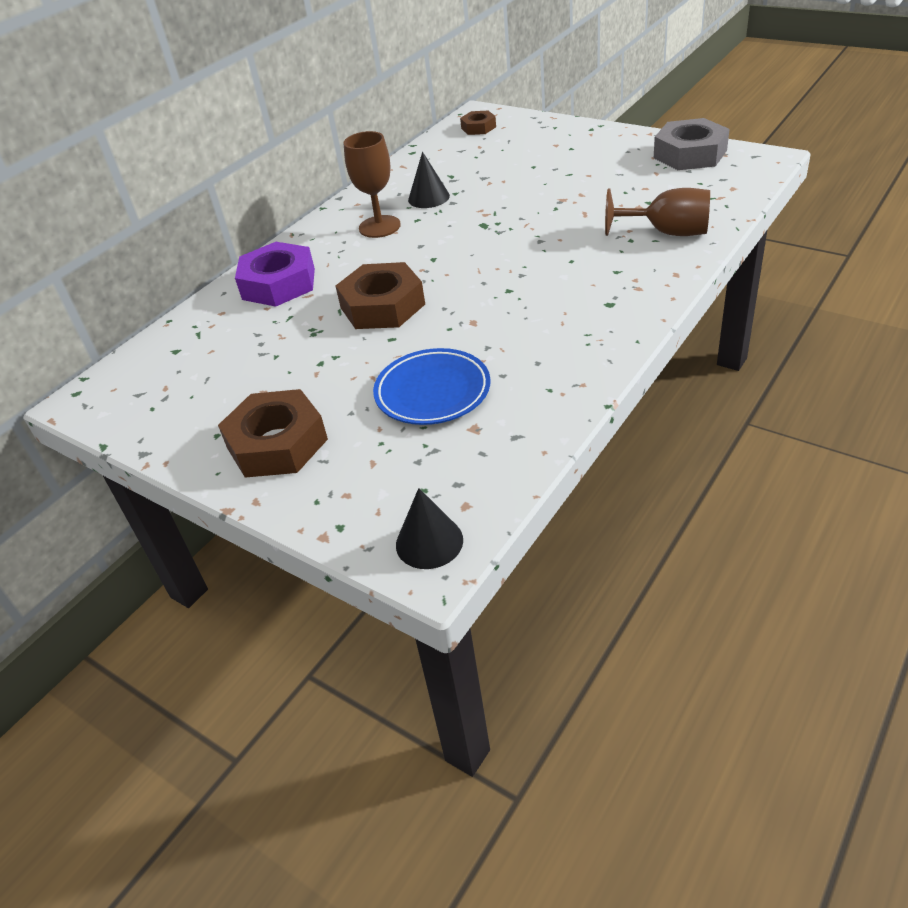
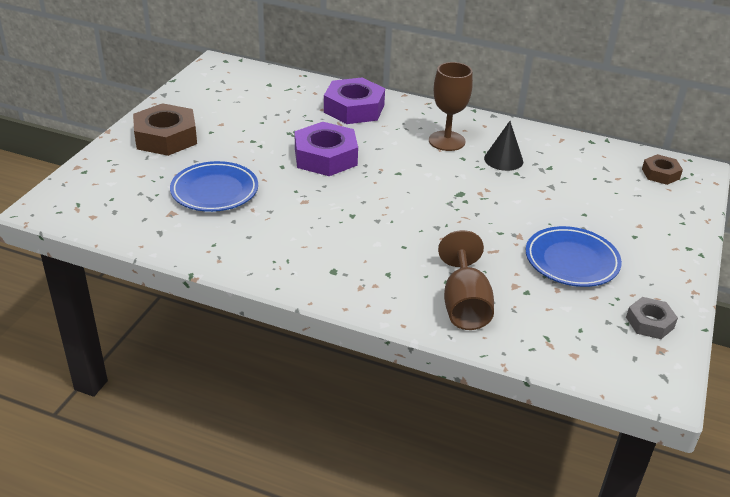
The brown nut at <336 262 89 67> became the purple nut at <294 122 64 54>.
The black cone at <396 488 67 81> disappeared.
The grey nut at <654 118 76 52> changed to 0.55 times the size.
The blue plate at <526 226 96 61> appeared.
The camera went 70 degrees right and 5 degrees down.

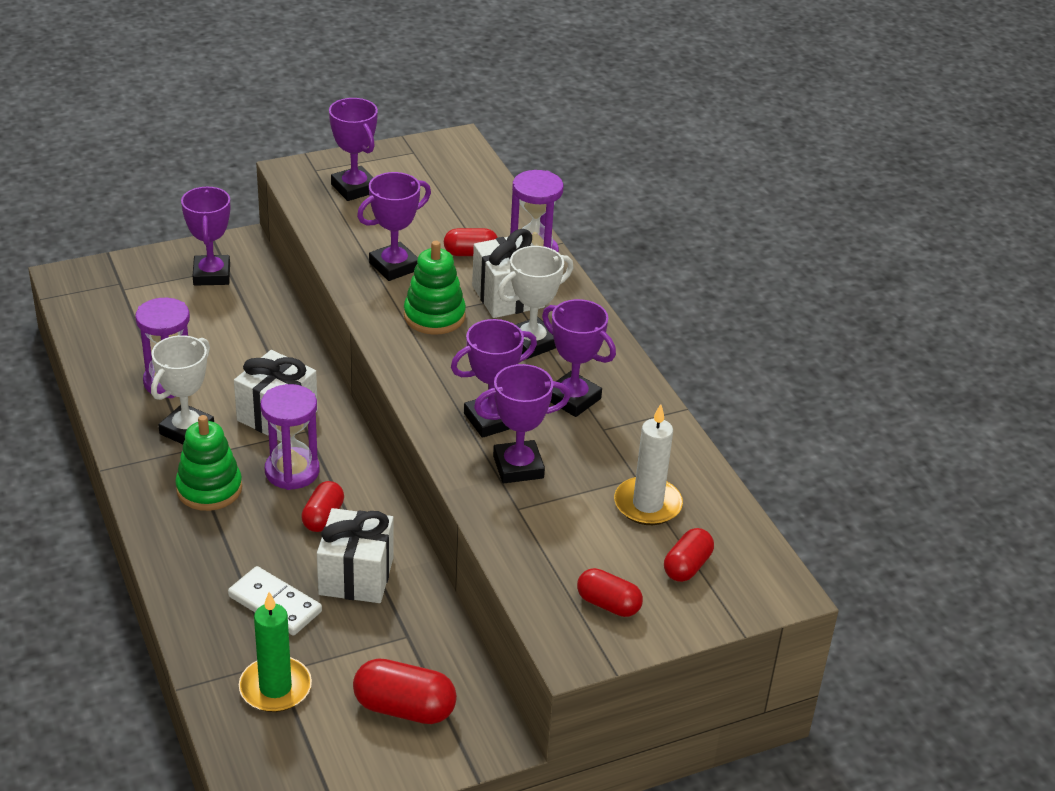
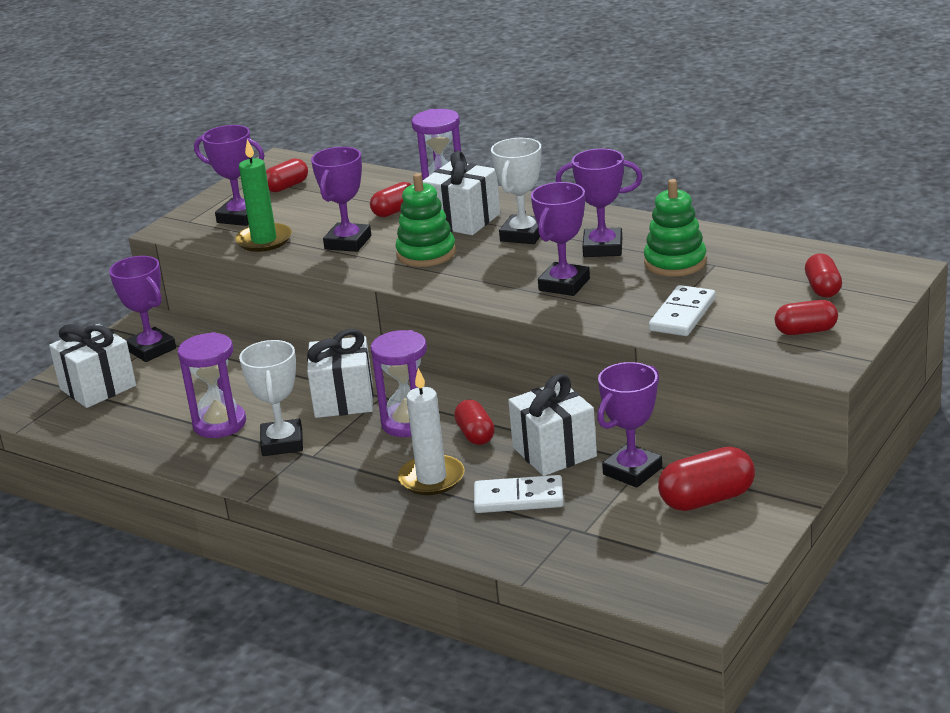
The green stacking toy moved from <175 415 67 96> to <644 179 63 97>.
The green candle moved from <239 592 73 120> to <235 139 57 113>.
The purple trophy moved from <474 364 96 119> to <597 362 65 126>.
The white candle moved from <614 404 69 121> to <398 368 67 127>.
The white gift at <49 324 87 84> appeared.
The red capsule at <266 158 42 34> appeared.
The white domino at <649 285 67 51> appeared.
The camera went 30 degrees left and 10 degrees down.

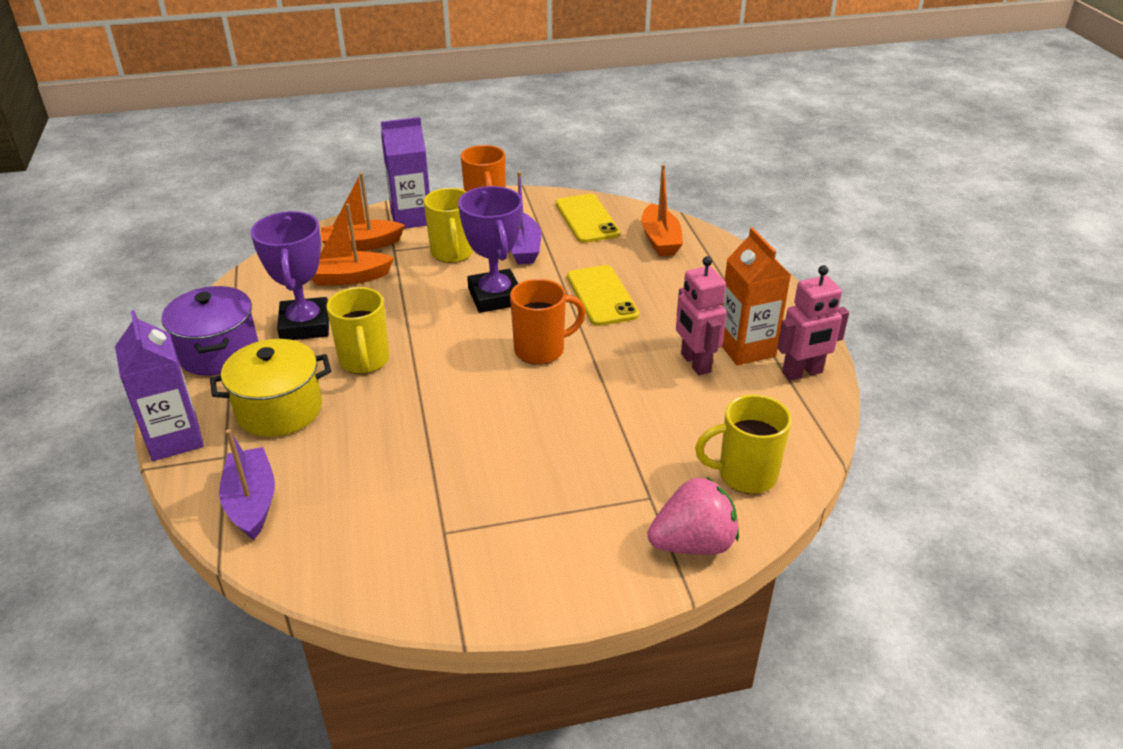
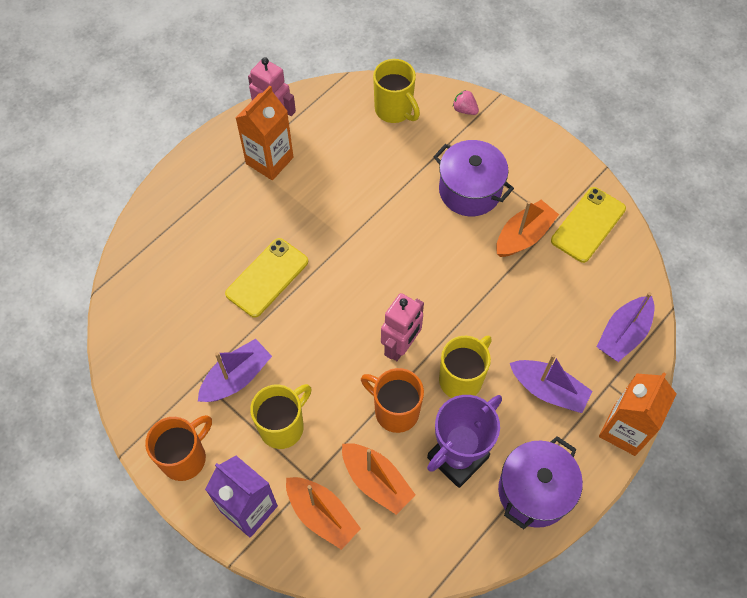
The purple carton at <115 310 89 151> became the orange carton at <599 372 77 84>.
The yellow pot at <210 339 121 98> was replaced by the purple boat at <510 354 83 59>.
The purple trophy at <458 186 64 127> disappeared.
The orange mug moved from <510 279 76 86> to <361 368 63 65>.
The yellow phone moved from <556 194 64 49> to <551 187 75 76>.
The orange boat moved from <641 164 42 92> to <496 200 63 57>.
The pink strawberry at <648 477 91 78> changed to 0.50 times the size.
The pink robot moved from <676 256 51 119> to <381 293 43 68>.
The purple pot at <433 140 81 76> appeared.
The camera went 125 degrees left and 25 degrees up.

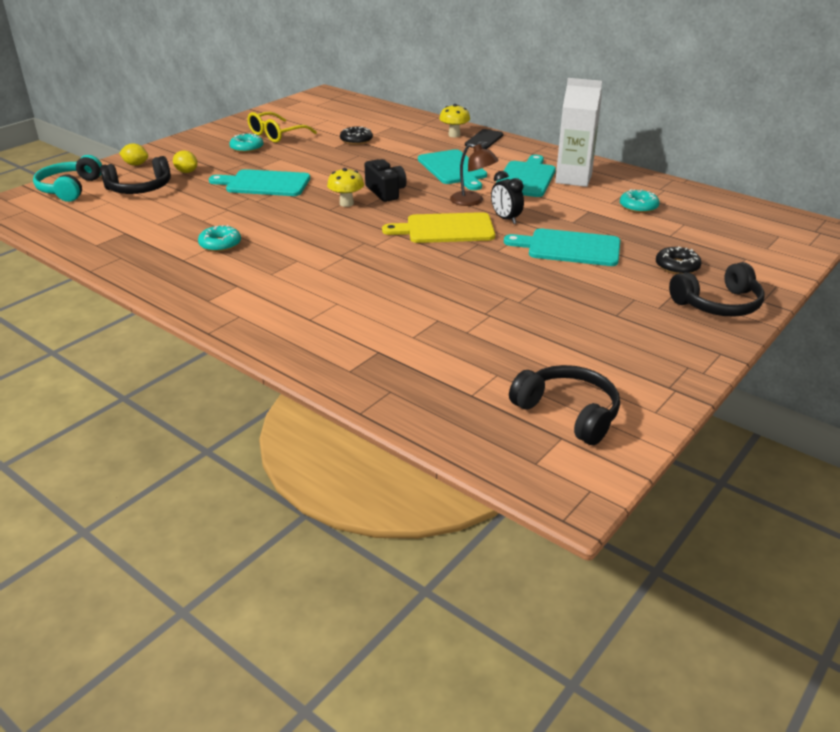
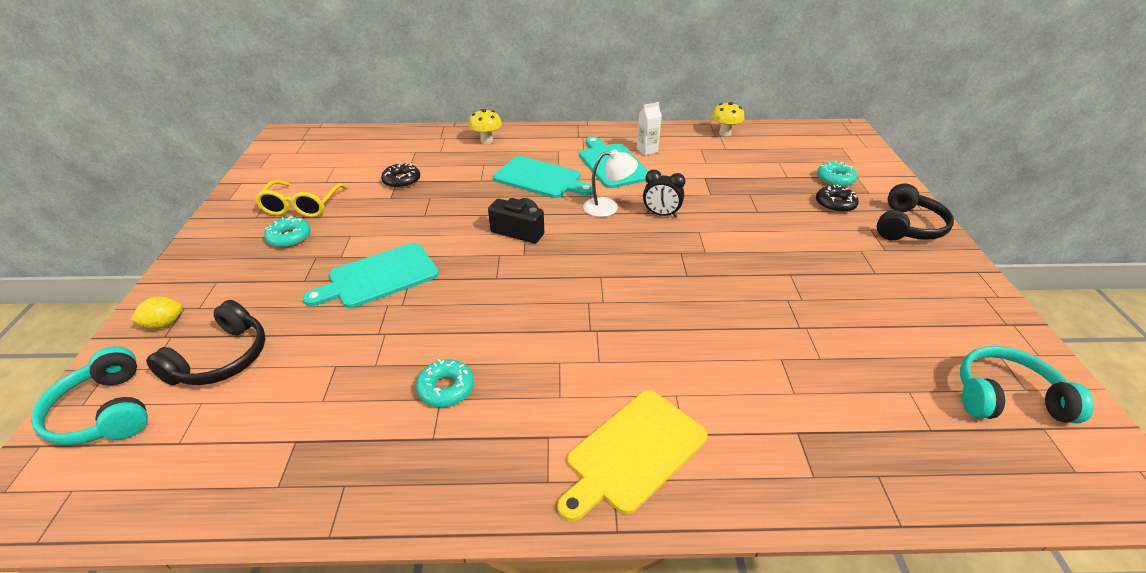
The yellow lemon at <173 150 24 23> disappeared.
The yellow mushroom moved from <327 168 37 39> to <712 102 32 34>.
The yellow cutting board moved from <382 212 113 31> to <557 390 151 132>.
The brown lamp at <450 143 49 63> became the white lamp at <583 149 55 68>.
The black phone at <465 129 39 20> disappeared.
The turquoise cutting board at <504 229 116 37> disappeared.
The black headphones at <509 365 111 80> became the turquoise headphones at <960 346 134 77>.
The white carton at <555 78 47 109> changed to 0.52 times the size.
The turquoise donut moved from <620 189 39 24> to <817 161 40 26>.
The camera went 40 degrees left and 5 degrees up.

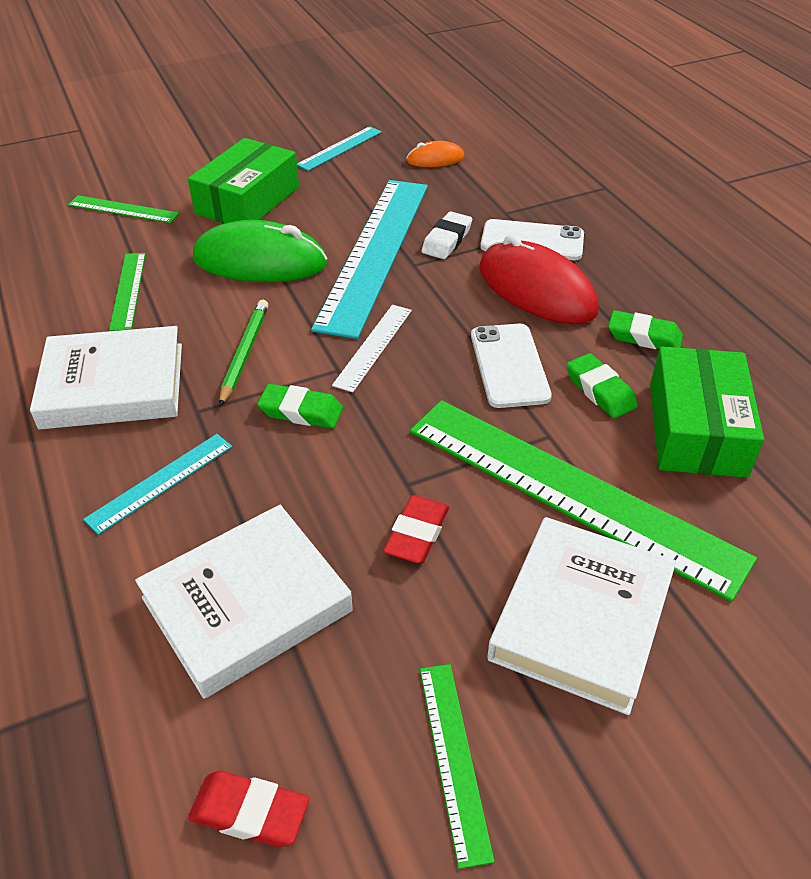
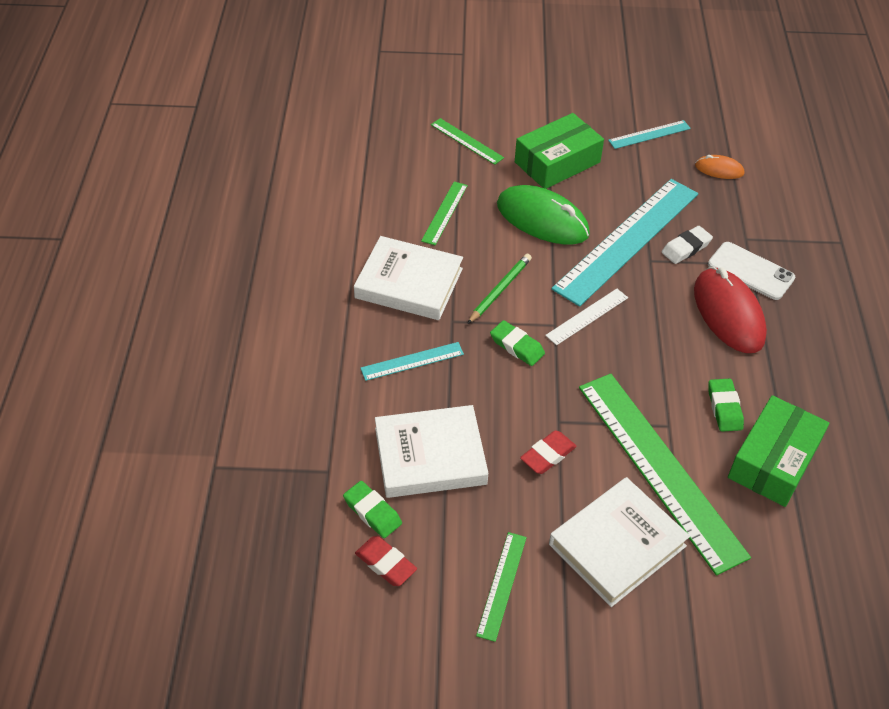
The white phone at <471 324 81 84> disappeared.
The green eraser moved from <608 310 75 39> to <343 481 59 57>.
The camera went 25 degrees right and 5 degrees up.

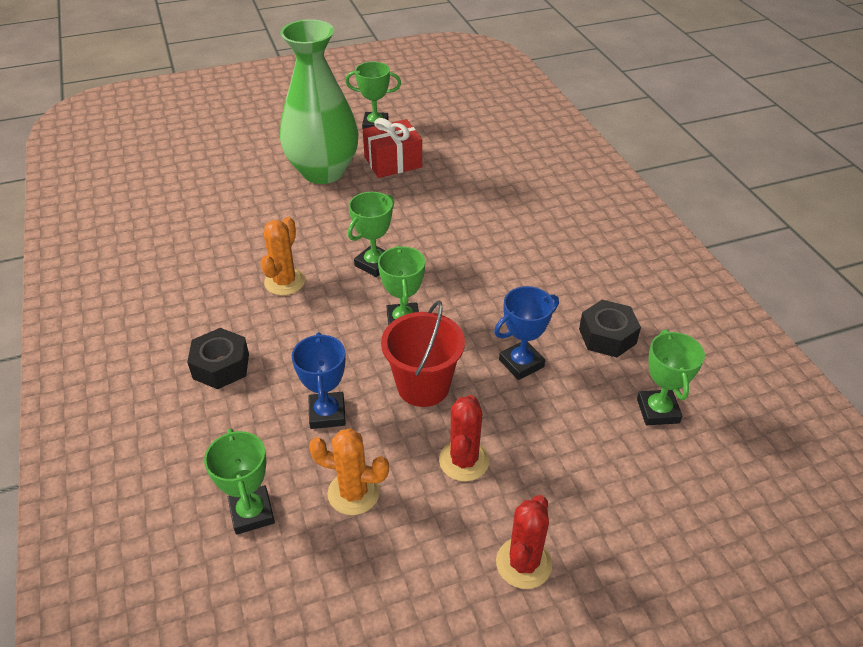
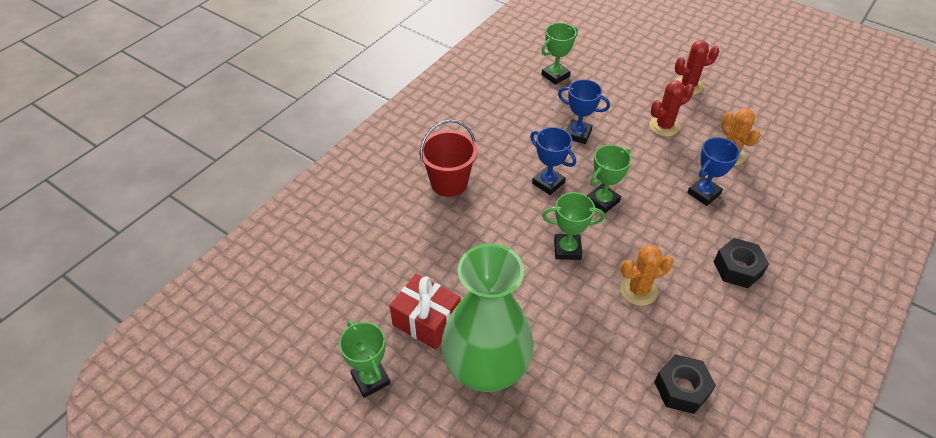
The green trophy at <204 428 71 107> disappeared.
The red bucket moved from <381 300 84 107> to <419 120 59 77>.
The black nut moved from <579 300 62 57> to <654 354 62 60>.
The blue trophy at <530 127 46 68> appeared.
The camera went 125 degrees left and 5 degrees up.

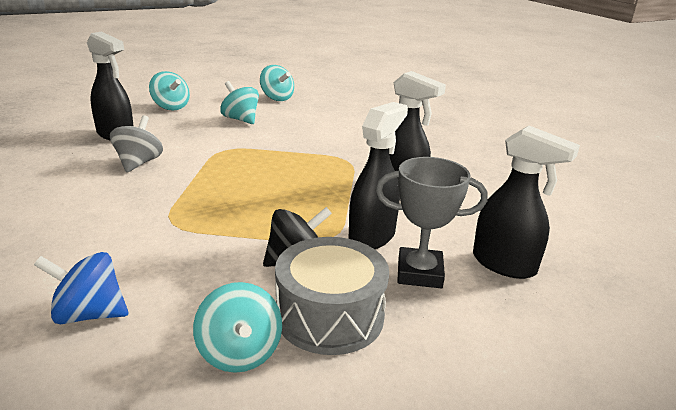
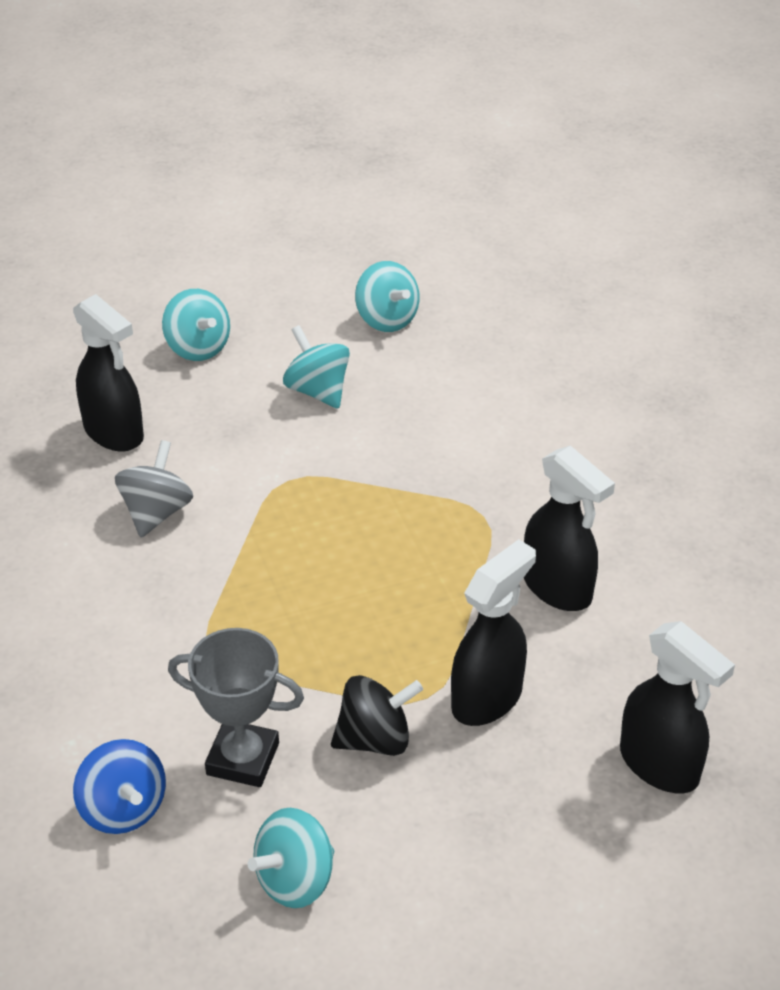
The blue spinning top at <34 252 94 72> turned 135 degrees counterclockwise.
The turquoise spinning top at <193 282 89 91> turned 60 degrees clockwise.
The grey drum at <275 237 114 118> disappeared.
The grey trophy moved from <375 157 113 131> to <168 628 136 159>.
The camera went 10 degrees right and 15 degrees up.

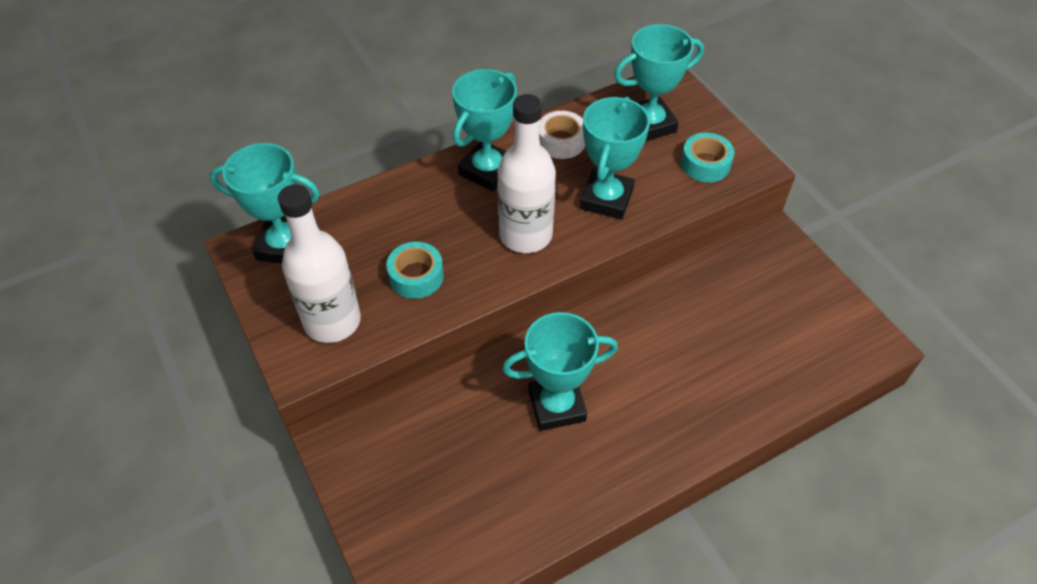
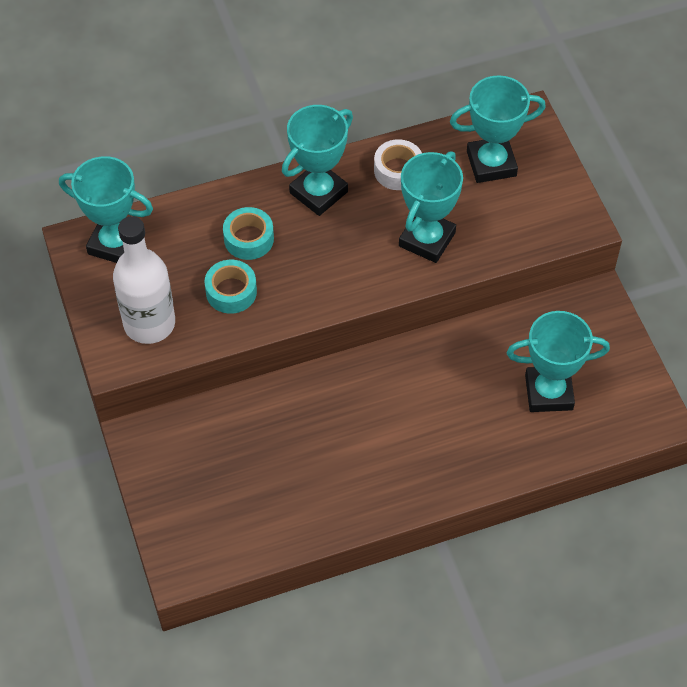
The white bottle at <497 94 59 159> disappeared.
The turquoise trophy moved from <502 312 116 119> to <506 311 104 101>.
The turquoise tape moved from <681 133 53 49> to <223 207 51 53>.
The camera went 10 degrees right and 5 degrees up.

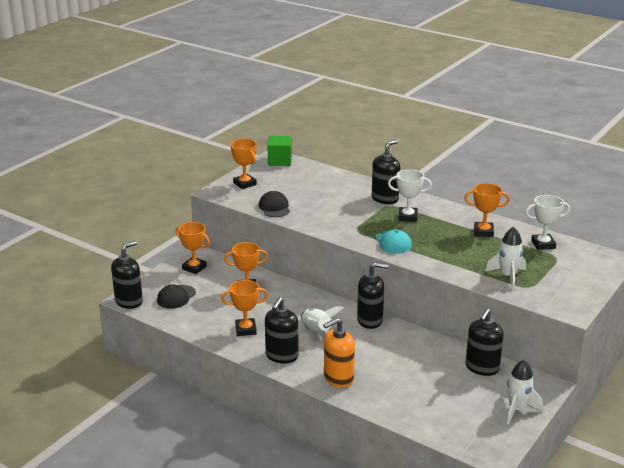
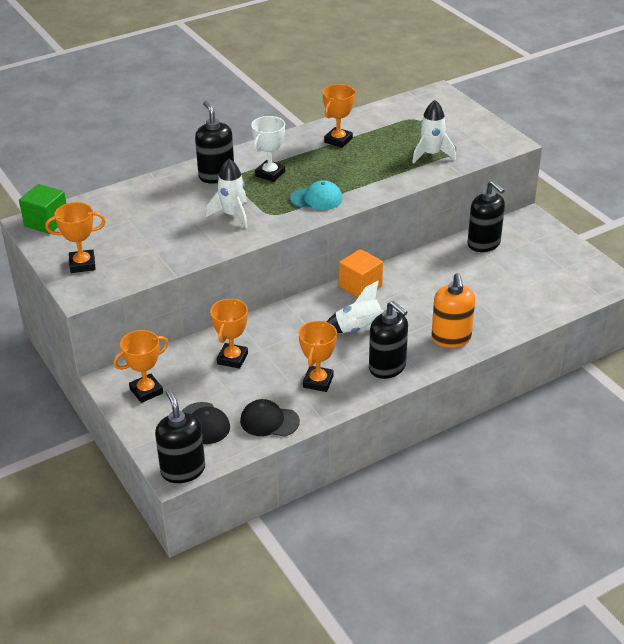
The black cap moved from <259 191 31 26> to <240 399 60 38>.
The black soap dispenser at <357 262 31 67> was replaced by the orange cube at <339 249 44 48>.
The white rocket moved from <501 360 42 65> to <206 159 42 69>.
The white trophy at <525 195 45 55> disappeared.
The camera went 65 degrees left and 10 degrees up.

